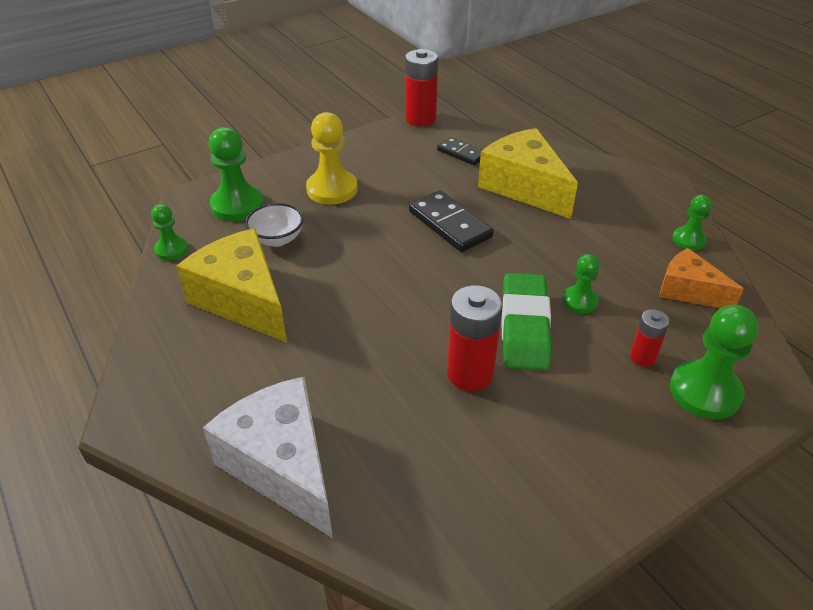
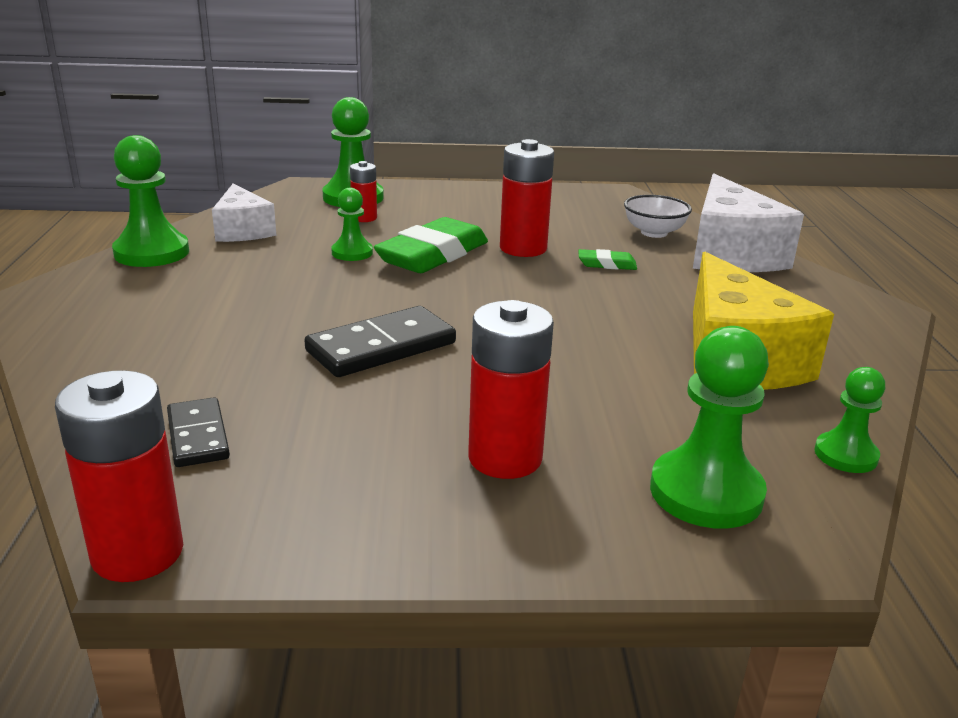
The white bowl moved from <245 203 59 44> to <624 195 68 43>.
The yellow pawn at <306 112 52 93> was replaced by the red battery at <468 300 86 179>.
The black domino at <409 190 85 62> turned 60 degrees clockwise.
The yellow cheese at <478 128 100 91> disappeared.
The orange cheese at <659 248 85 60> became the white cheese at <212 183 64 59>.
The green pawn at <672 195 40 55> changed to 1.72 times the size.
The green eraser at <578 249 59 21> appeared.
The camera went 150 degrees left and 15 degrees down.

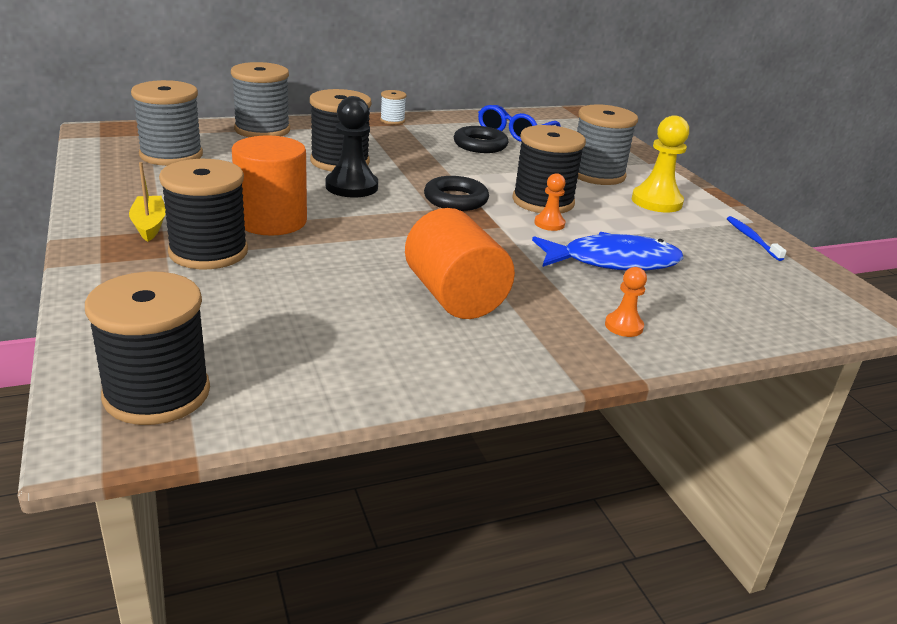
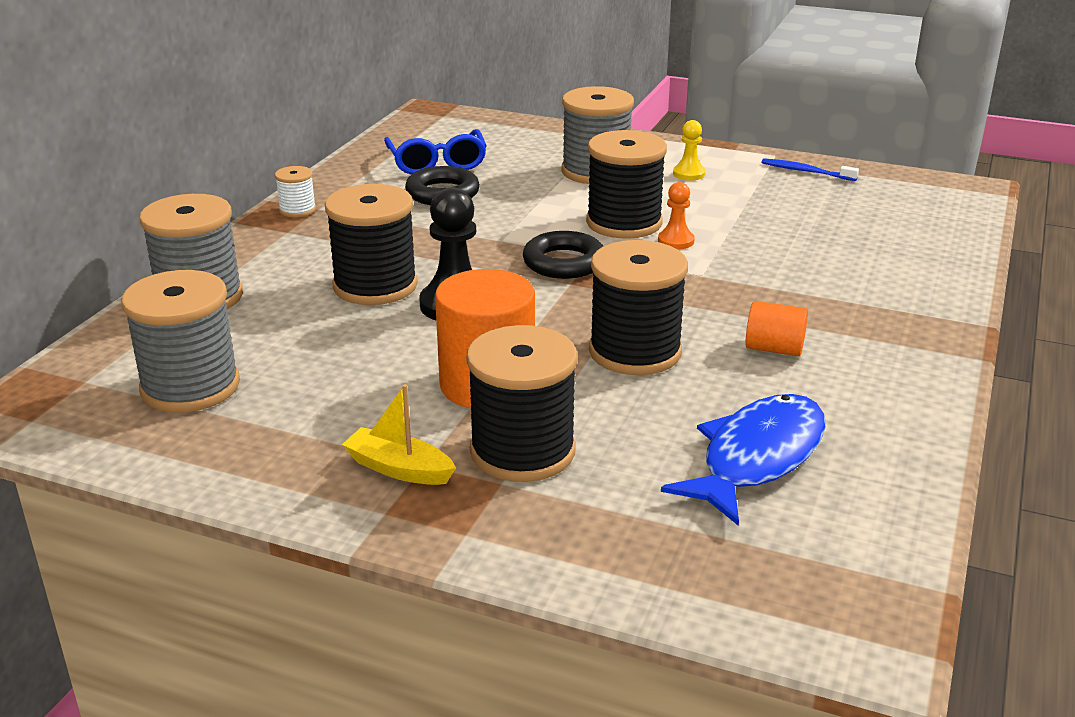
The black spool moved from <85 271 125 154> to <589 240 99 135>.
The orange cylinder at <405 208 110 111> changed to 0.53 times the size.
The blue fish moved from <532 232 152 39> to <661 394 165 132>.
The orange pawn at <605 267 42 70> disappeared.
The yellow pawn at <632 115 57 97> changed to 0.56 times the size.
The camera went 45 degrees left and 0 degrees up.

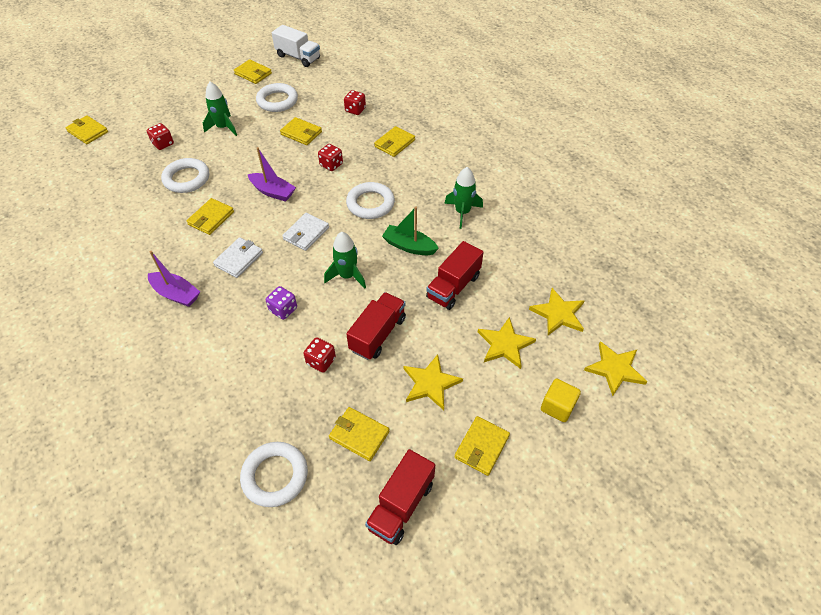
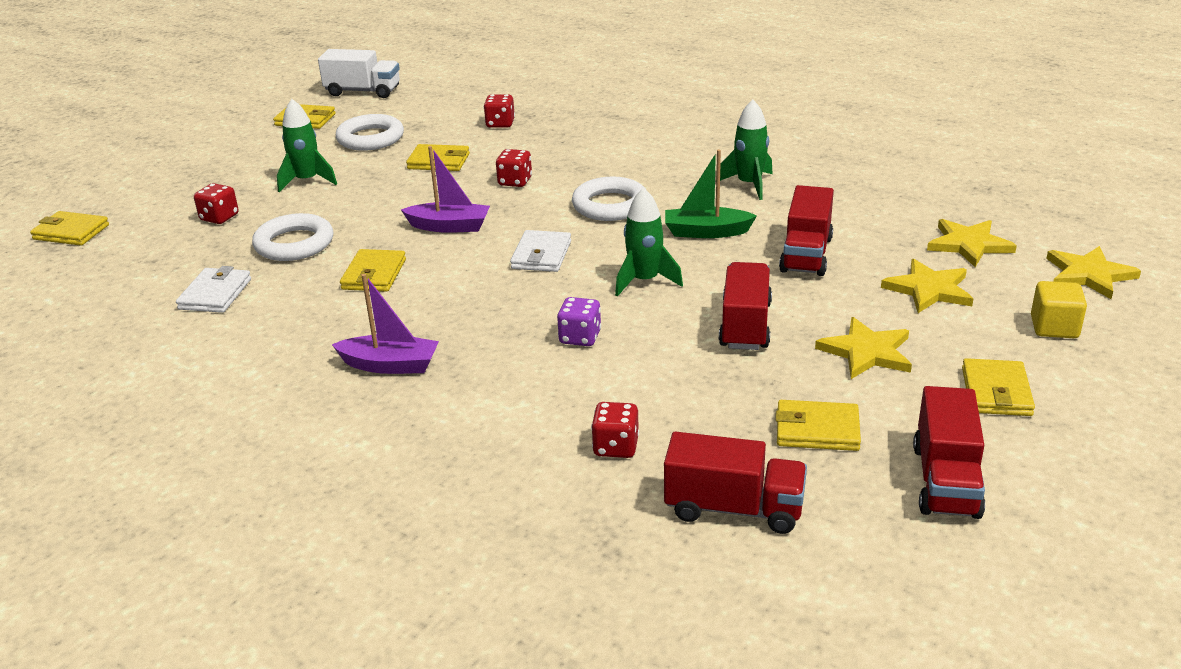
The white wallet moved from <213 237 50 41> to <176 266 75 47>.
The white ring at <240 442 68 65> was replaced by the red truck at <664 432 143 102>.
The red dice moved from <303 337 33 35> to <591 402 48 56>.
The yellow wallet at <374 126 41 31> disappeared.
The camera went 20 degrees left and 20 degrees down.

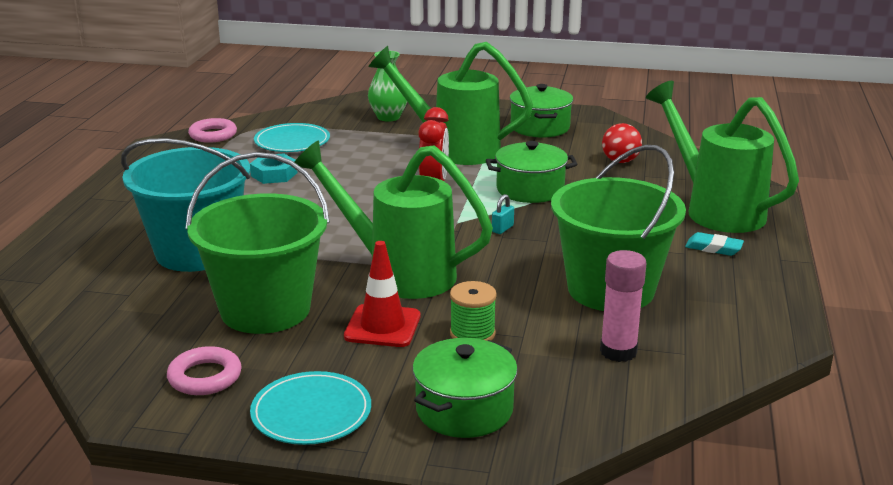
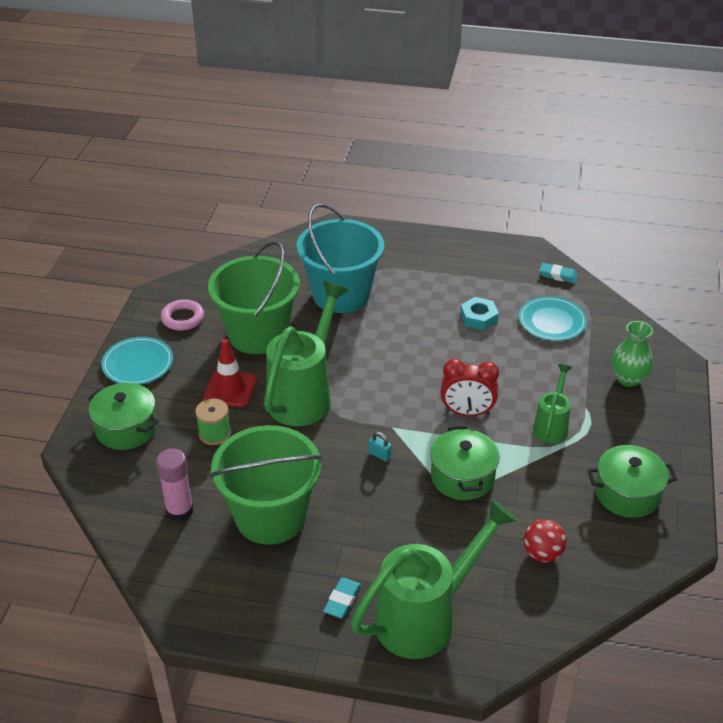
The pink ring at <188 118 49 25> was replaced by the turquoise eraser at <539 263 39 20>.
The green watering can at <368 42 165 123> changed to 0.53 times the size.
The camera went 90 degrees right and 15 degrees up.

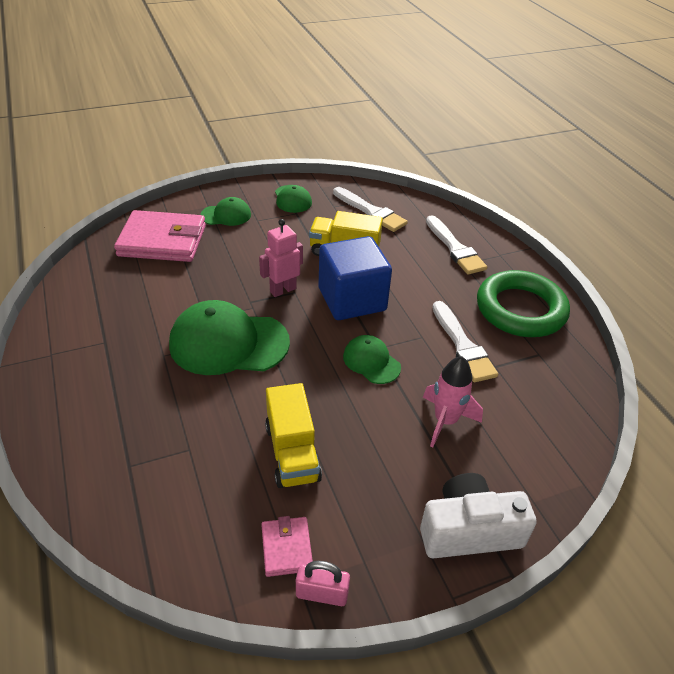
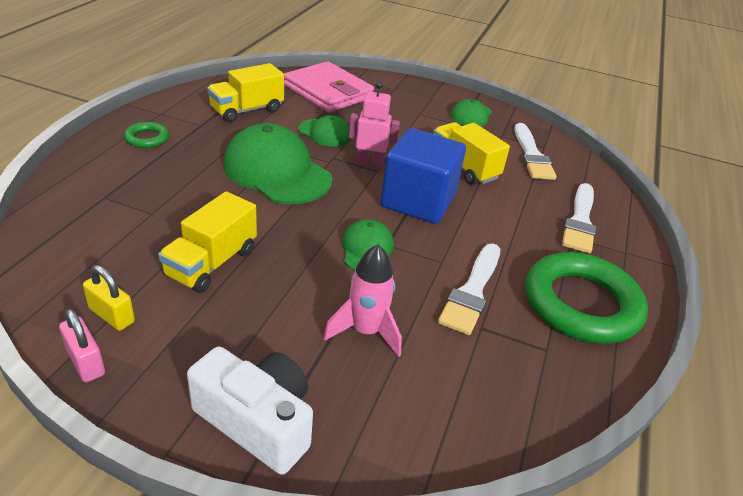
The green cap moved from <200 197 51 29> to <298 115 53 32>.
The pink wallet at <261 516 52 61> was replaced by the yellow padlock at <83 265 52 66>.
The green ring at <124 122 45 26> appeared.
The yellow truck at <207 63 77 59> appeared.
The camera went 40 degrees right and 5 degrees down.

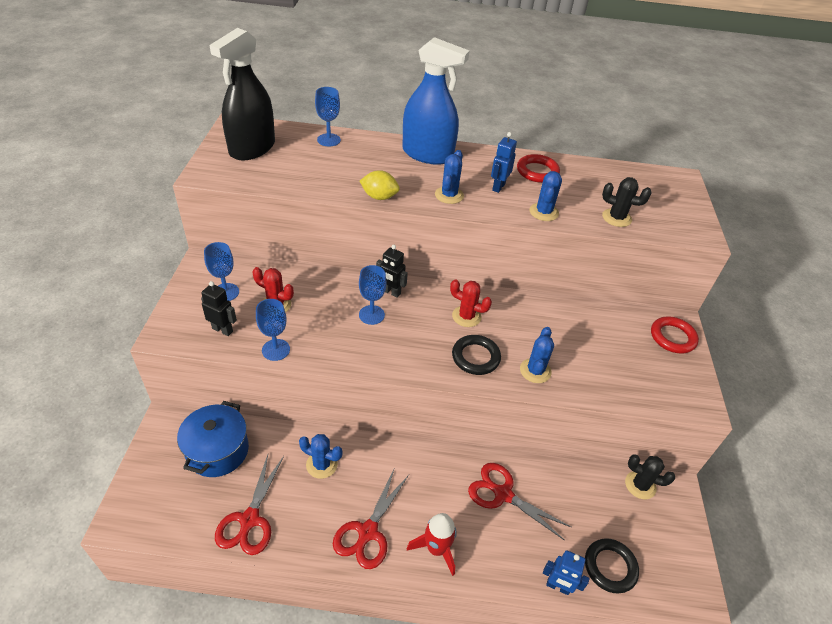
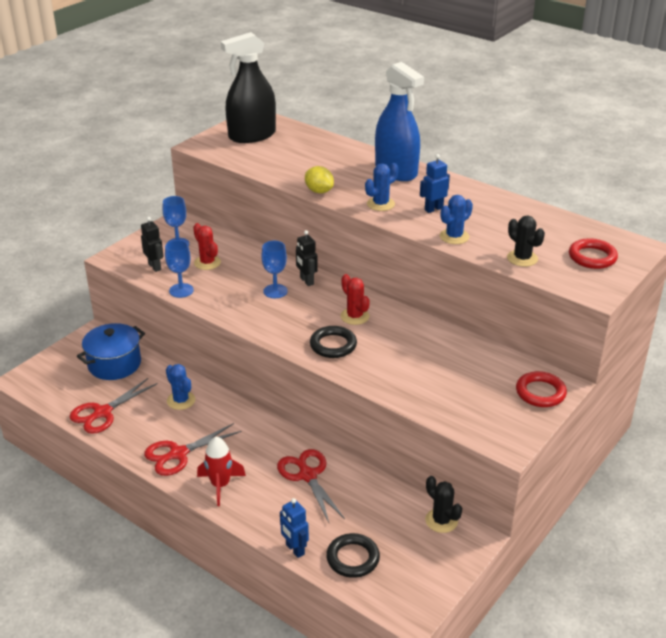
The blue goblet at <315 87 26 60> disappeared.
The red ring moved from <517 154 43 29> to <569 238 49 31>.
The blue cactus at <520 327 34 56> disappeared.
The camera went 35 degrees right and 10 degrees down.

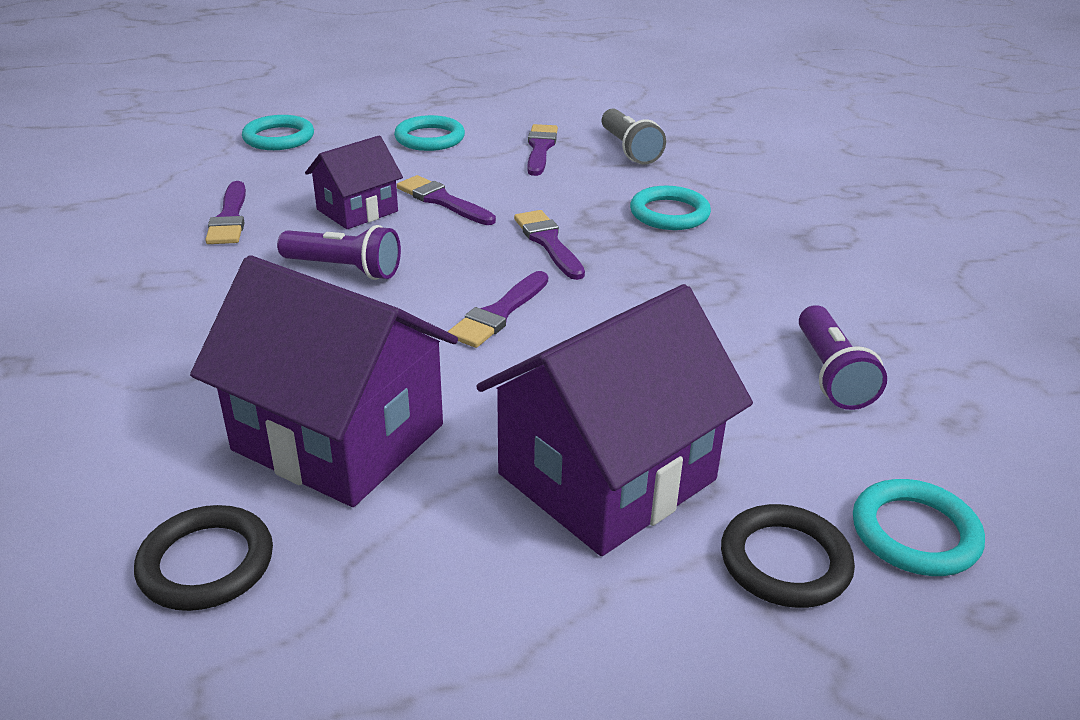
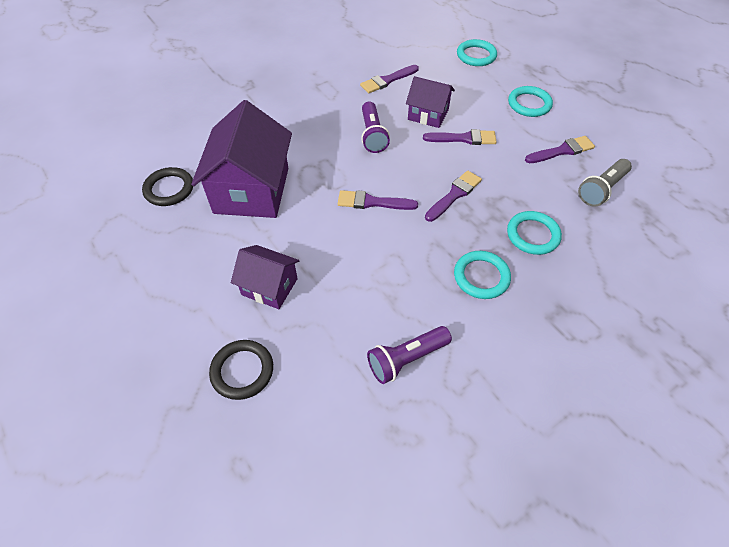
The purple brush at <397 175 99 50> turned 75 degrees clockwise.
The purple house at <476 284 277 272> changed to 0.55 times the size.
The turquoise ring moved from <853 479 132 97> to <454 251 57 48>.
The camera went 65 degrees right and 20 degrees up.

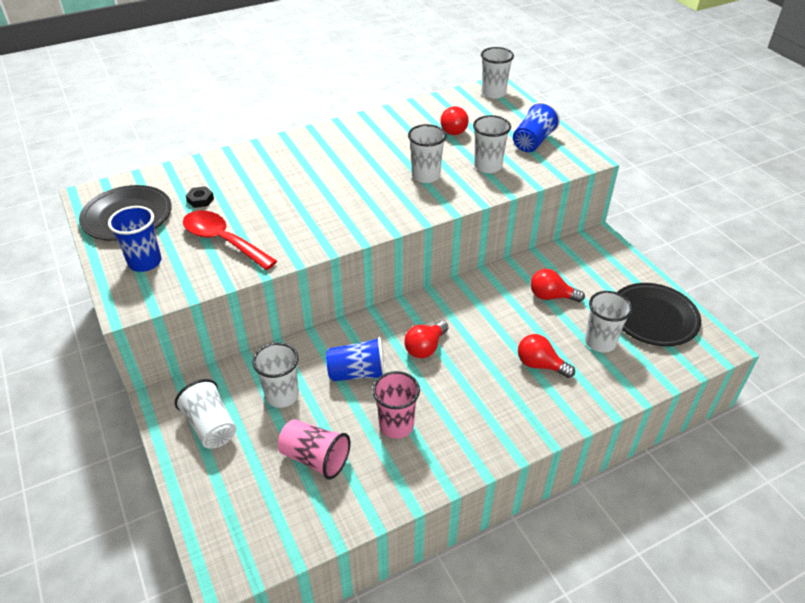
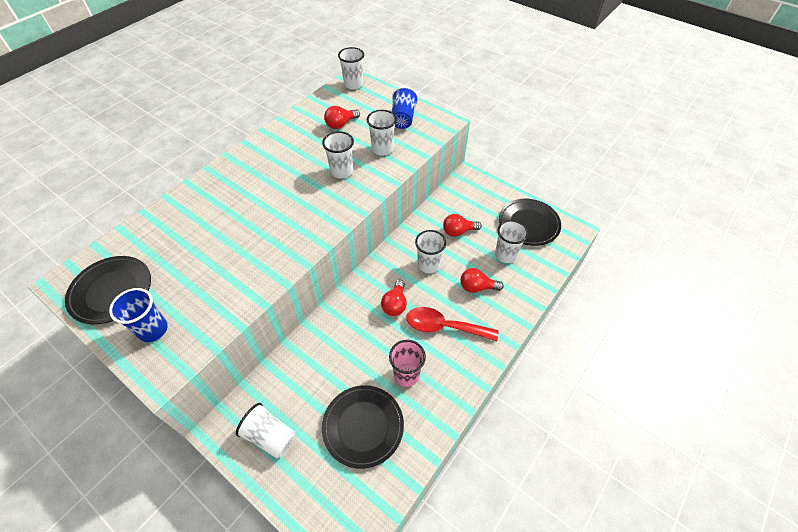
The red spoon moved from <183 210 94 60> to <407 307 92 34>.
The black nut at <186 186 28 22> disappeared.
The white cup moved from <253 342 46 66> to <415 230 31 43>.
The pink cup at <278 419 72 61> was replaced by the black plate at <322 385 82 84>.
The blue cup at <326 337 60 44> disappeared.
The red light bulb at <440 106 29 29> turned 75 degrees clockwise.
The camera went 25 degrees left and 10 degrees up.

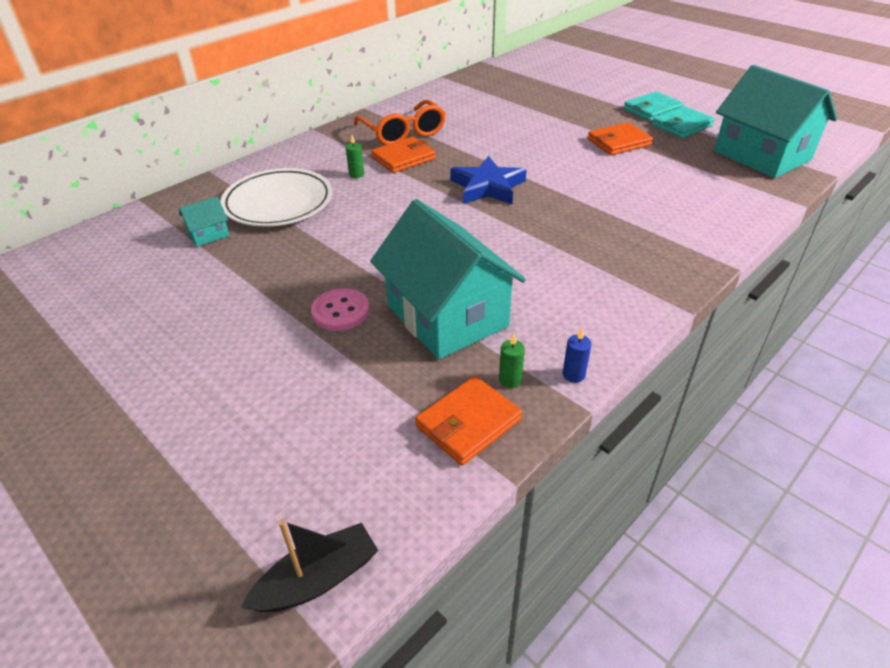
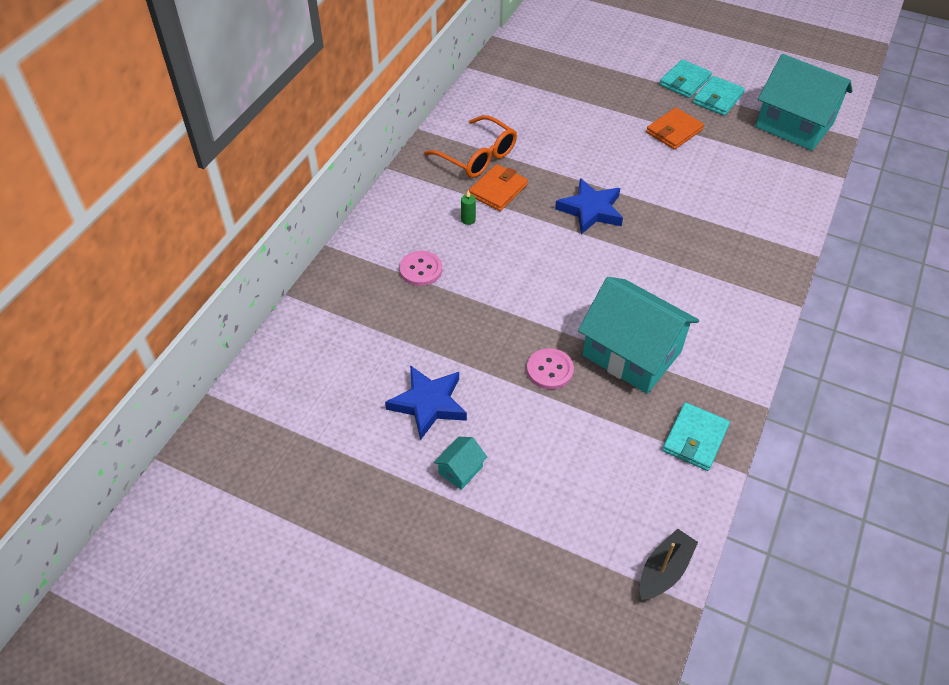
The turquoise house moved from <179 197 50 49> to <434 437 53 53>.
The white plate at <220 168 112 59> was replaced by the pink button at <399 251 43 35>.
The orange wallet at <415 376 107 89> became the turquoise wallet at <662 402 68 69>.
The green candle at <499 334 26 54> disappeared.
The blue candle at <563 328 28 55> disappeared.
The blue star at <385 365 82 75> appeared.
The camera went 20 degrees left and 10 degrees up.

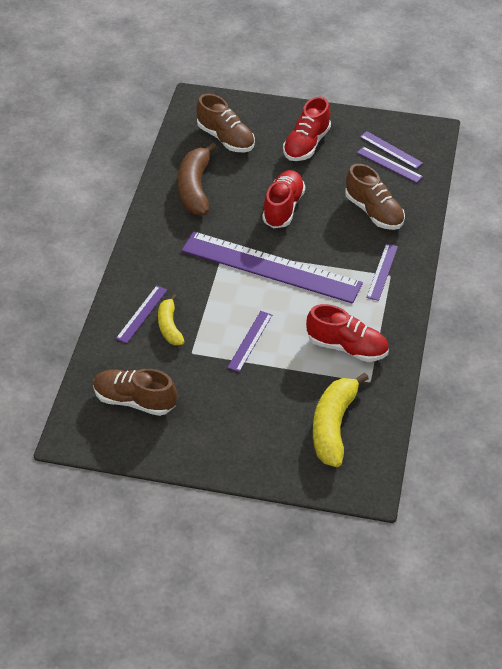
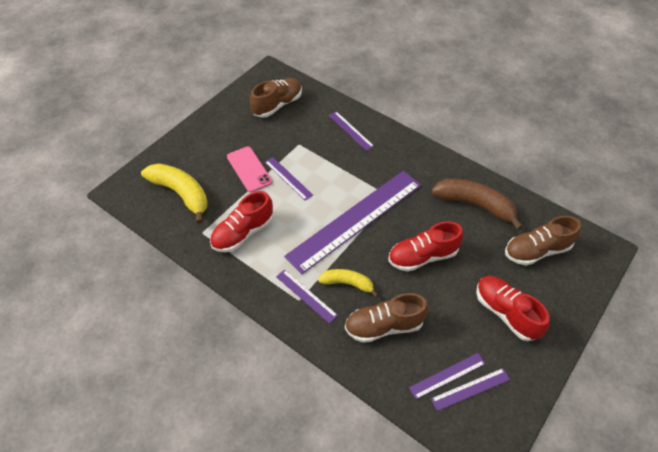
The yellow banana moved from <158 294 27 52> to <318 269 60 28>.
The red shoe at <262 170 43 58> turned 120 degrees clockwise.
The pink phone at <227 147 45 46> appeared.
The camera went 115 degrees right and 5 degrees up.

